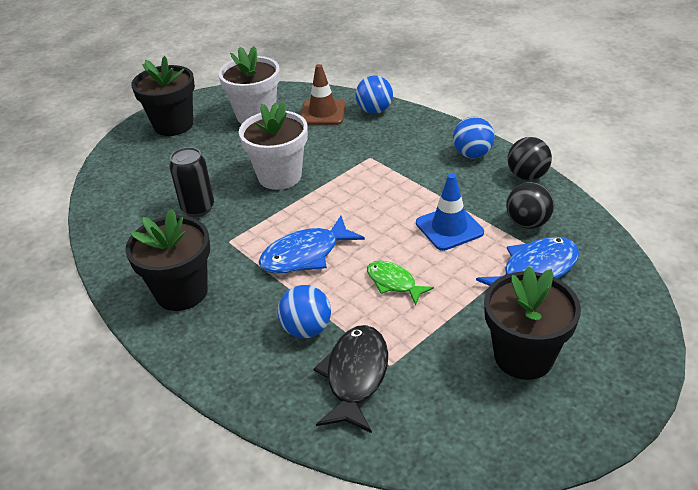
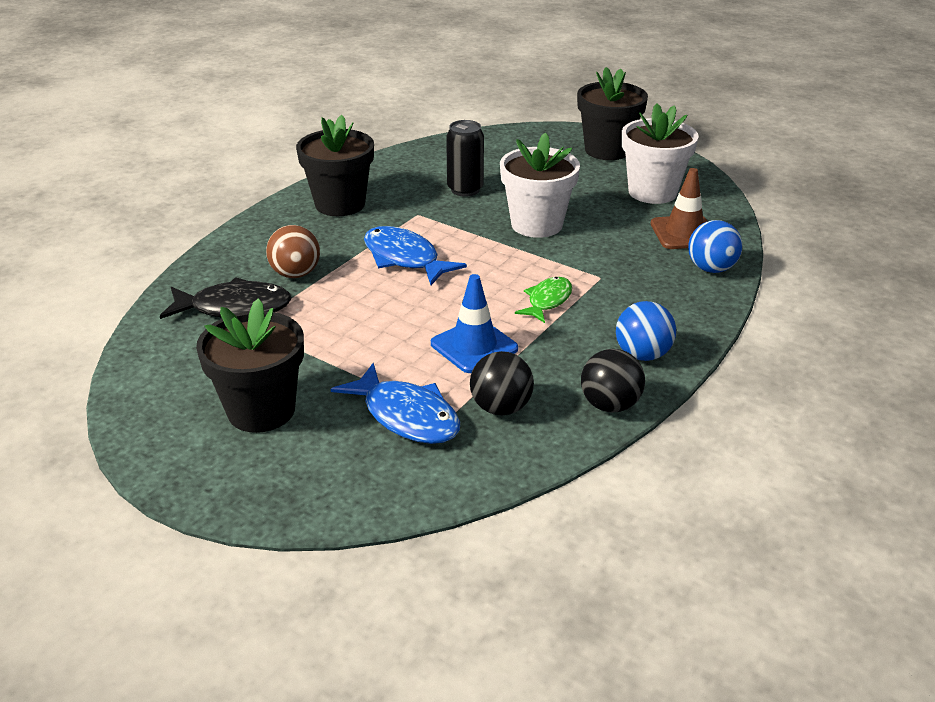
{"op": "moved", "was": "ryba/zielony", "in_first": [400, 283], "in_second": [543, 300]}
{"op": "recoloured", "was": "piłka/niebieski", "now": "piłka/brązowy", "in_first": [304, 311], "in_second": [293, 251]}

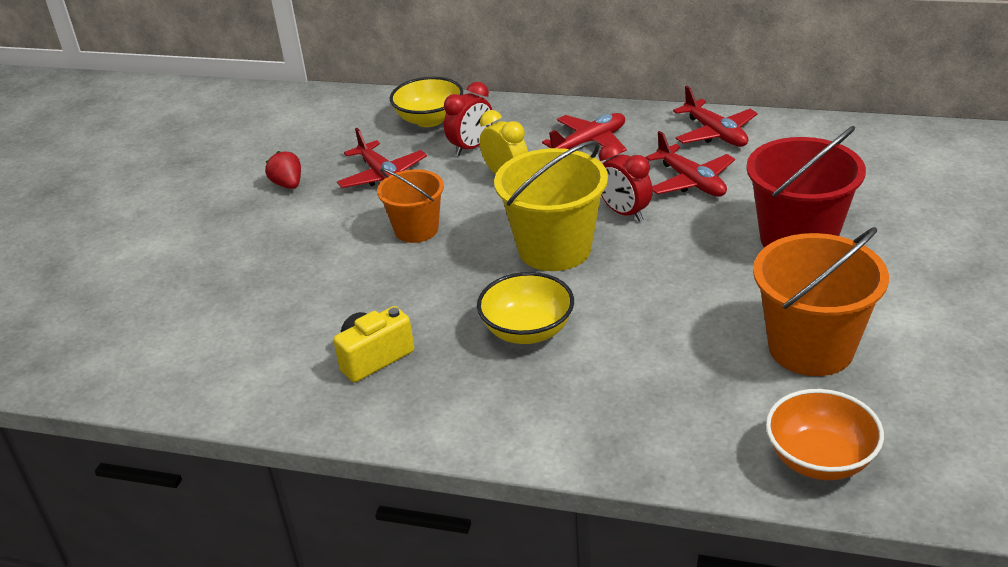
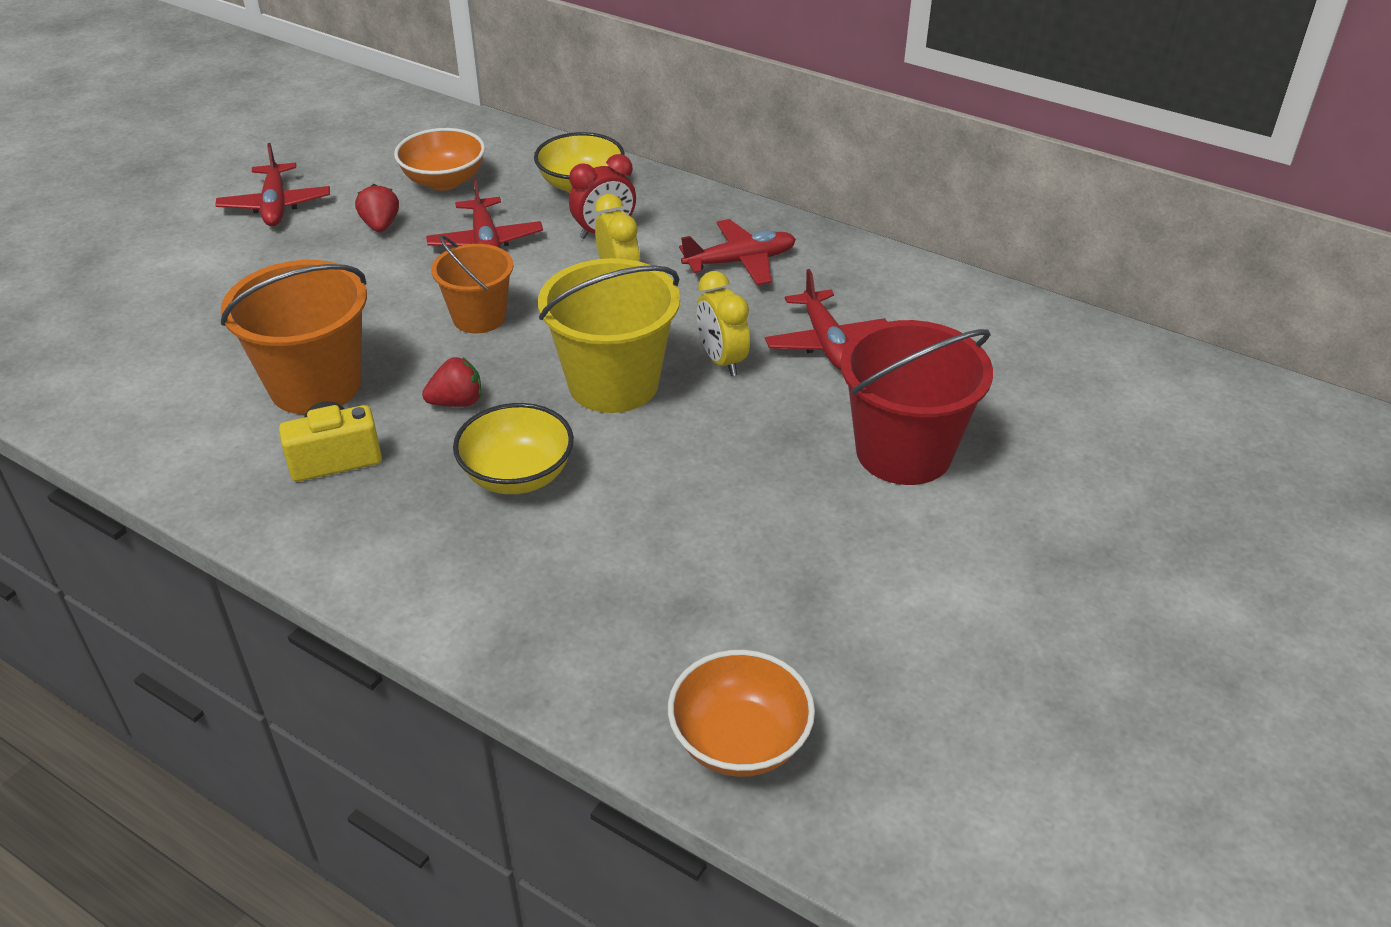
{"op": "added", "now": "miska/pomarańczowy", "in_second": [439, 159]}
{"op": "added", "now": "truskawka/czerwony", "in_second": [451, 382]}
{"op": "moved", "was": "samolot/czerwony", "in_first": [715, 116], "in_second": [272, 184]}
{"op": "moved", "was": "wiadro/pomarańczowy", "in_first": [821, 301], "in_second": [294, 337]}
{"op": "recoloured", "was": "budzik/czerwony", "now": "budzik/żółty", "in_first": [626, 182], "in_second": [723, 323]}

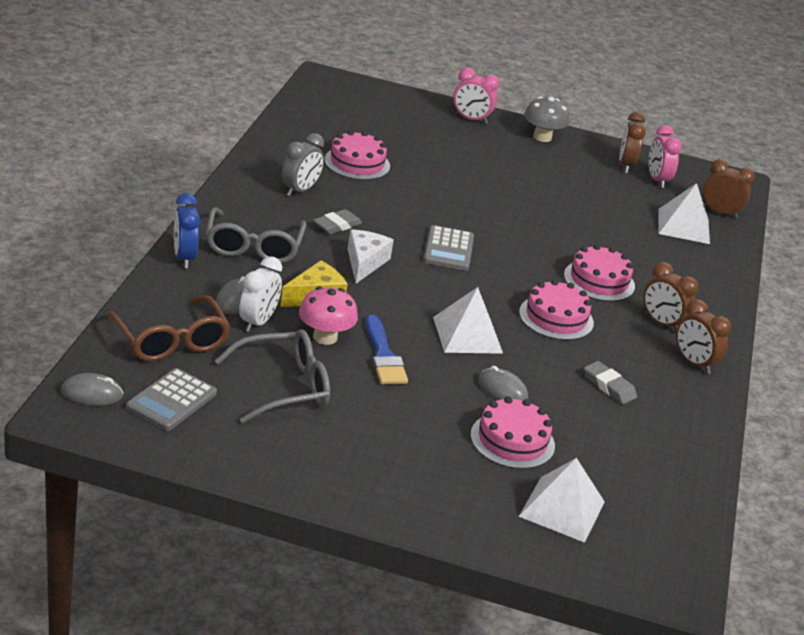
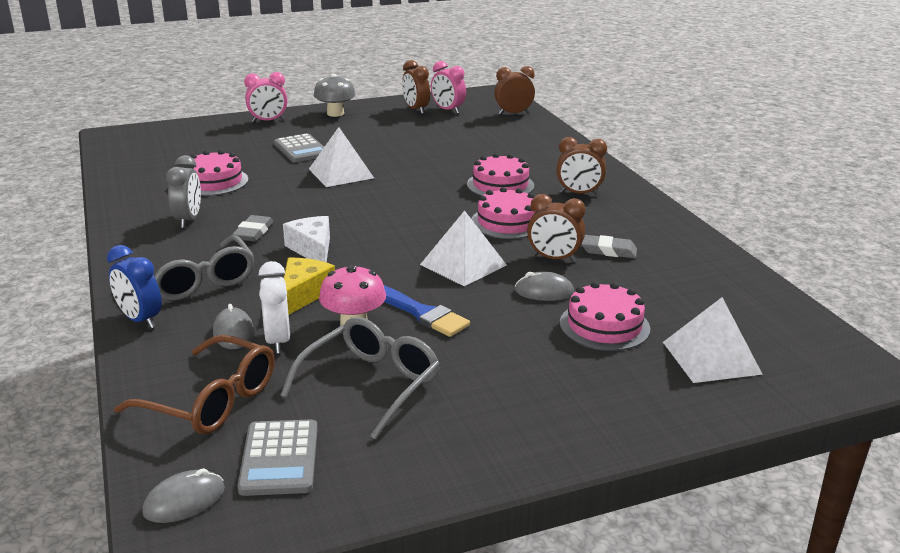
{"op": "moved", "was": "kalkulator/szary", "in_first": [448, 248], "in_second": [299, 148]}
{"op": "moved", "was": "piramida/biały", "in_first": [684, 213], "in_second": [341, 157]}
{"op": "moved", "was": "budzik/brązowy", "in_first": [703, 336], "in_second": [556, 228]}

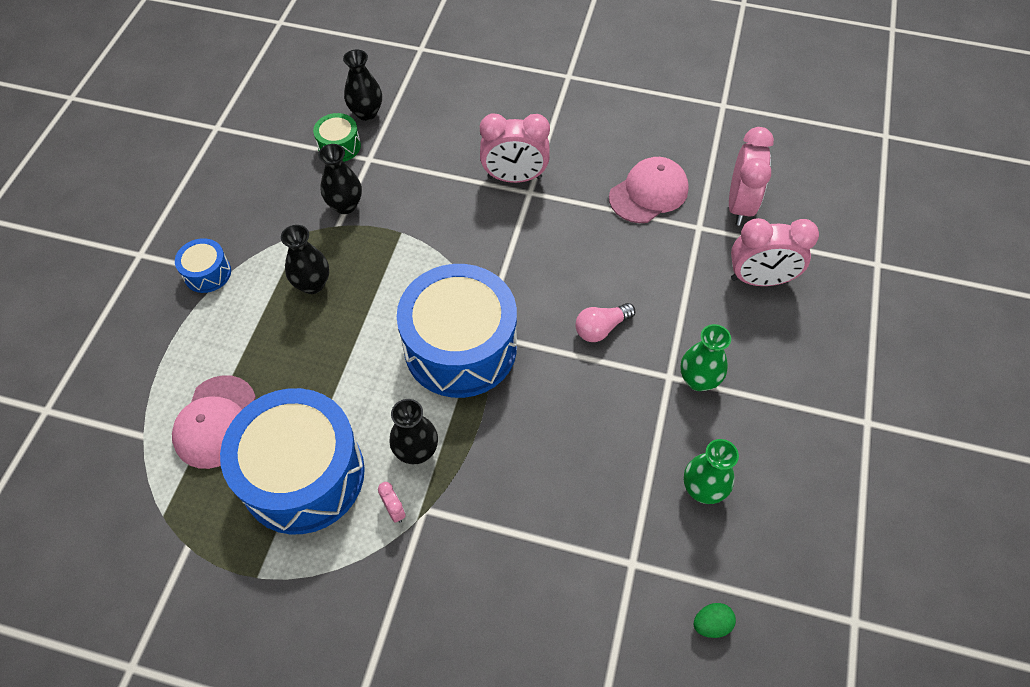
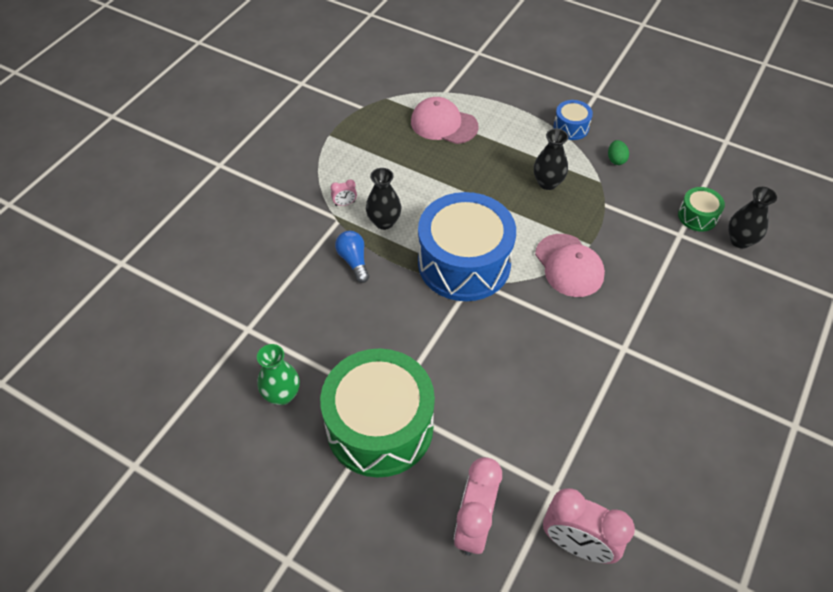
{"op": "removed", "was": "bęben/niebieski", "in_first": [292, 461]}
{"op": "removed", "was": "wazon/czarny", "in_first": [340, 179]}
{"op": "removed", "was": "budzik/różowy", "in_first": [515, 148]}
{"op": "removed", "was": "żarówka/różowy", "in_first": [605, 322]}
{"op": "added", "now": "żarówka/niebieski", "in_second": [352, 257]}
{"op": "moved", "was": "czapka/różowy", "in_first": [649, 190], "in_second": [570, 265]}
{"op": "moved", "was": "jajko/zielony", "in_first": [715, 620], "in_second": [618, 152]}
{"op": "replaced", "was": "wazon/zielony", "now": "bęben/zielony", "in_first": [705, 357], "in_second": [377, 413]}

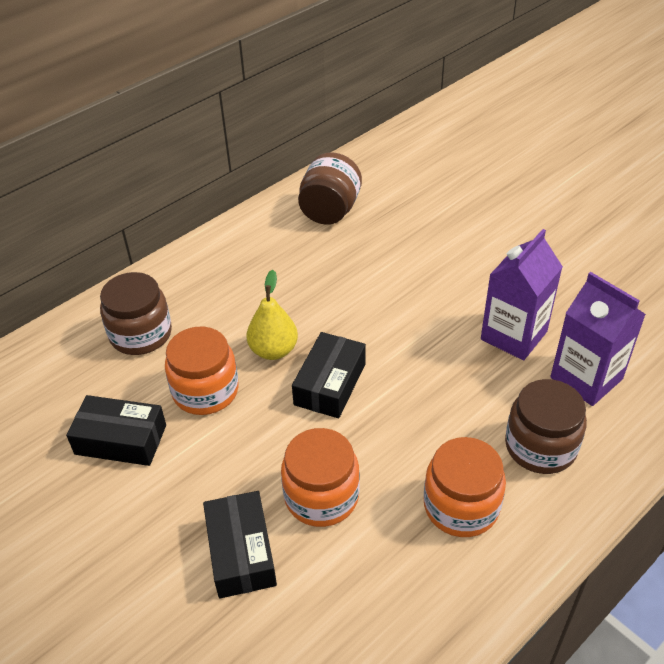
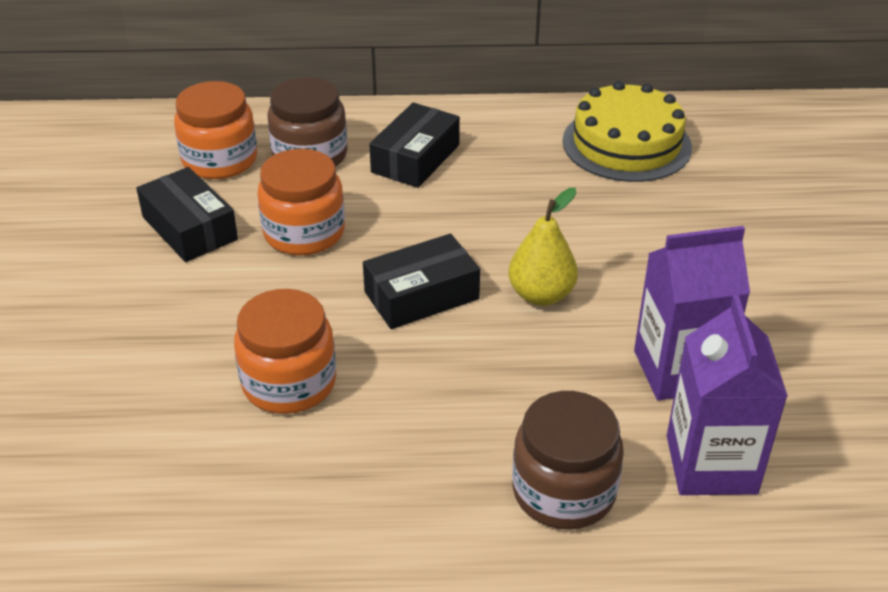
{"op": "moved", "was": "pudełko/czarny", "in_first": [240, 544], "in_second": [414, 145]}
{"op": "moved", "was": "gruszka/żółty", "in_first": [272, 315], "in_second": [543, 247]}
{"op": "moved", "was": "słoik/pomarańczowy", "in_first": [465, 487], "in_second": [215, 130]}
{"op": "replaced", "was": "słoik/brązowy", "now": "tort/żółty", "in_first": [330, 188], "in_second": [627, 131]}

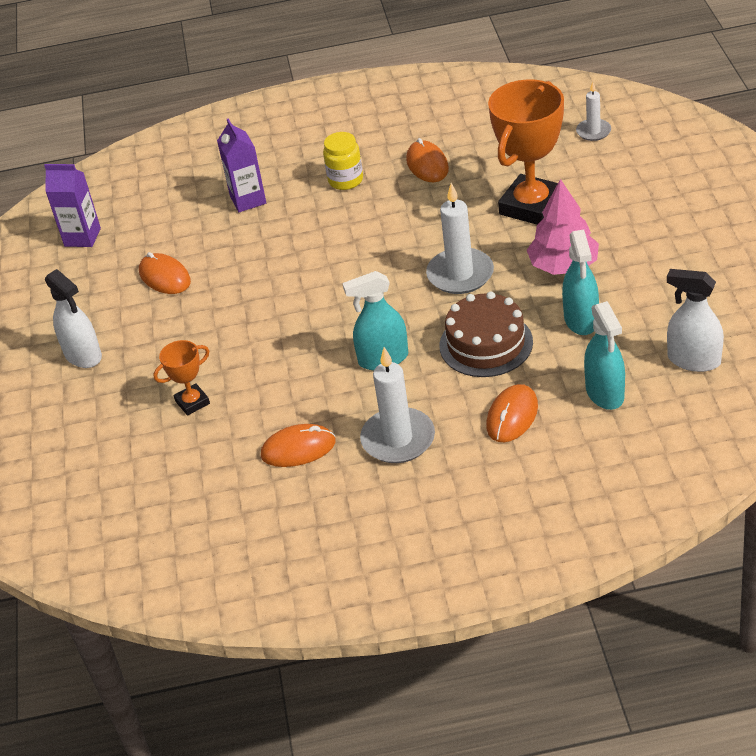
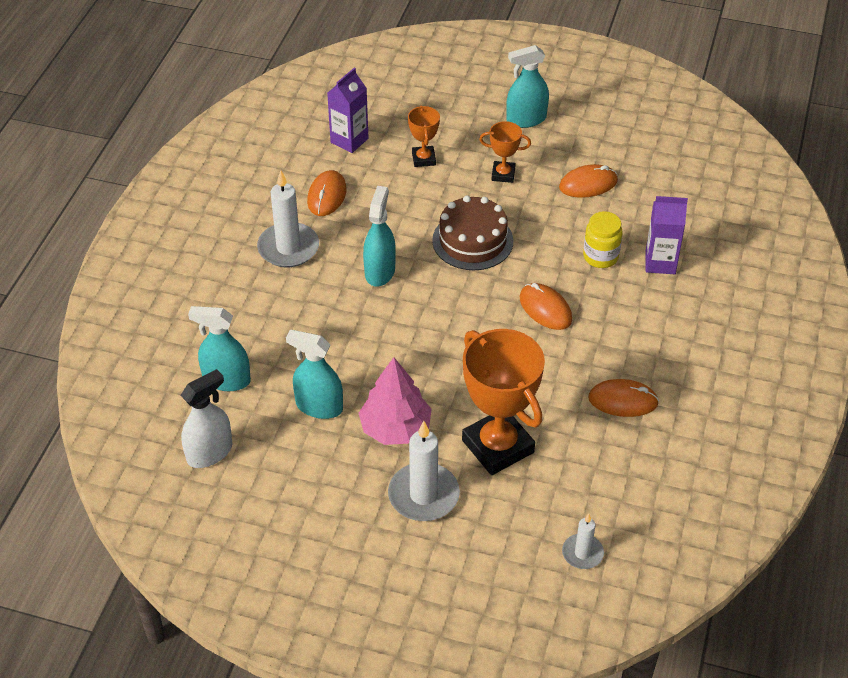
{"op": "added", "now": "puchar/pomarańczowy", "in_second": [505, 152]}
{"op": "moved", "was": "karton mleka/fioletowy", "in_first": [72, 205], "in_second": [348, 110]}
{"op": "moved", "was": "słoik/żółty", "in_first": [343, 161], "in_second": [602, 239]}
{"op": "moved", "was": "świeca/biały", "in_first": [460, 238], "in_second": [424, 471]}
{"op": "moved", "was": "tort/brązowy", "in_first": [486, 334], "in_second": [472, 233]}
{"op": "moved", "was": "myszka/pomarańczowy", "in_first": [512, 413], "in_second": [546, 306]}
{"op": "recoloured", "was": "spryskiwacz/biały", "now": "spryskiwacz/turkusowy", "in_first": [73, 318], "in_second": [527, 86]}

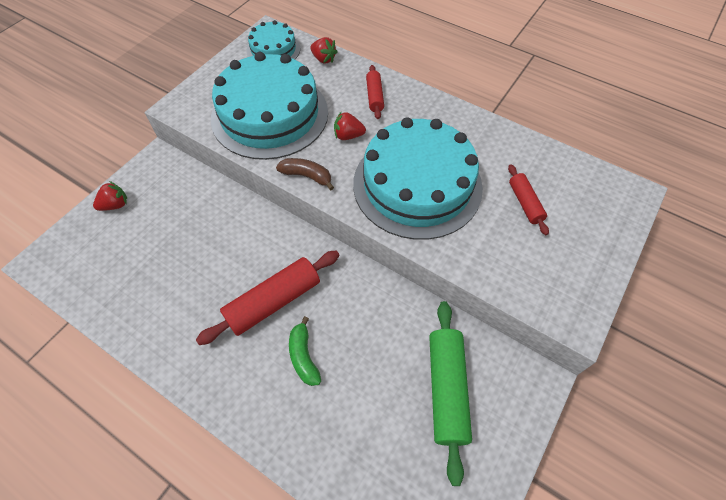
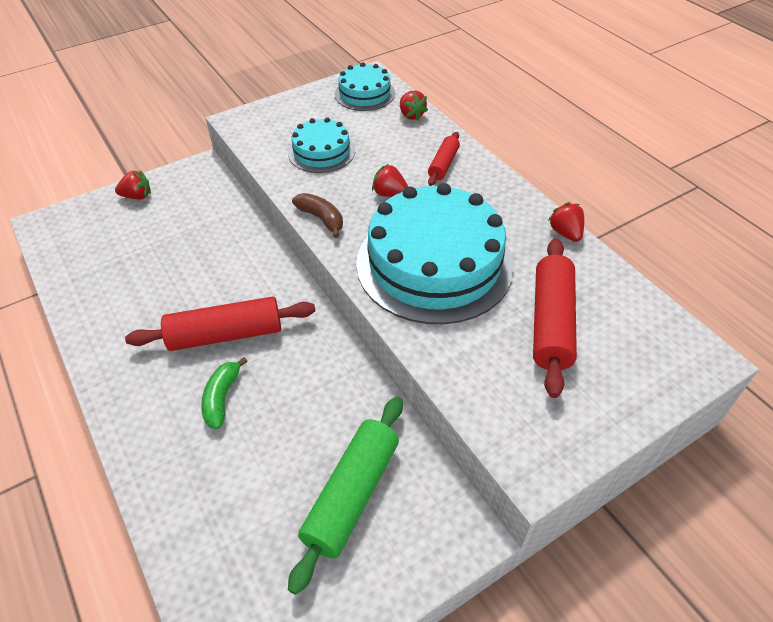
{"op": "added", "now": "truskawka/czerwony", "in_second": [566, 222]}
{"op": "resized", "was": "tort/turkusowy", "in_first": [269, 106], "in_second": [321, 145], "ratio": 0.51}
{"op": "resized", "was": "wałek do ciasta/czerwony", "in_first": [528, 199], "in_second": [555, 318], "ratio": 1.79}

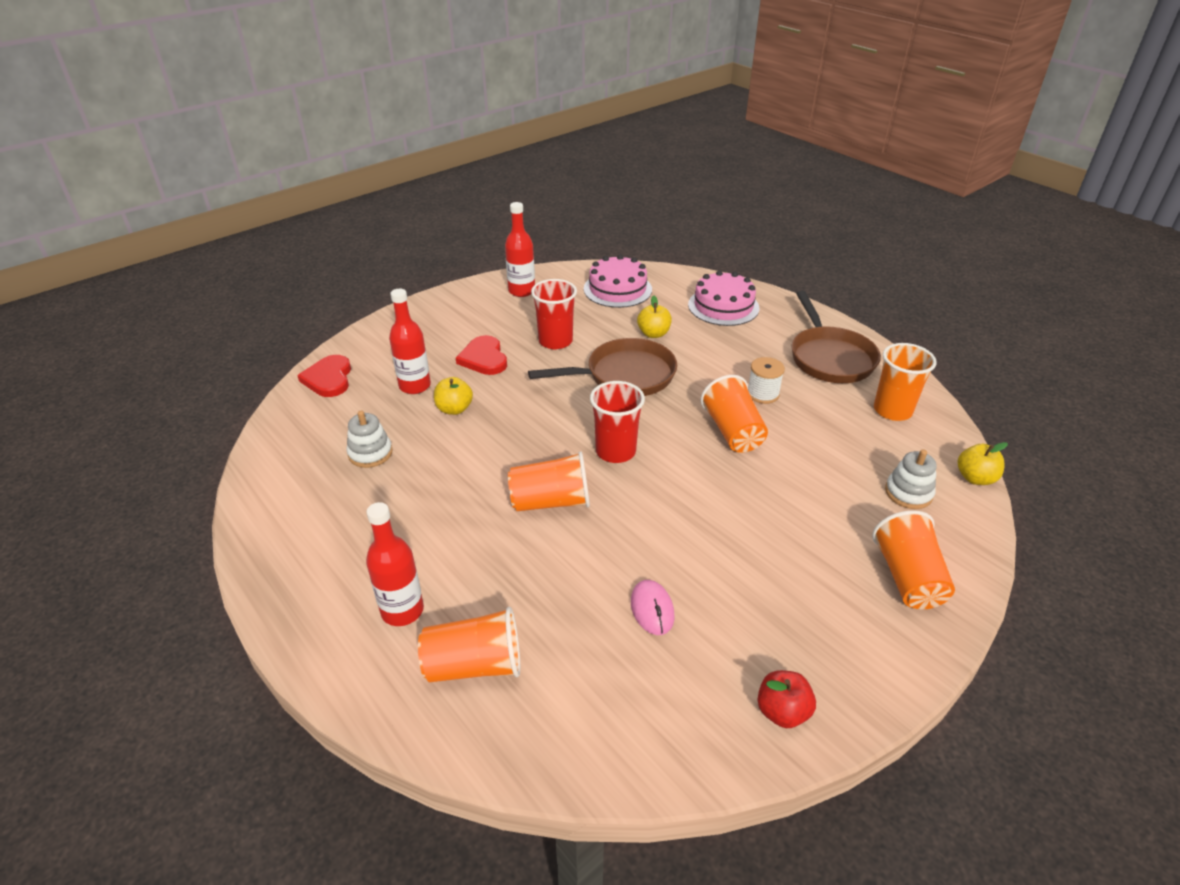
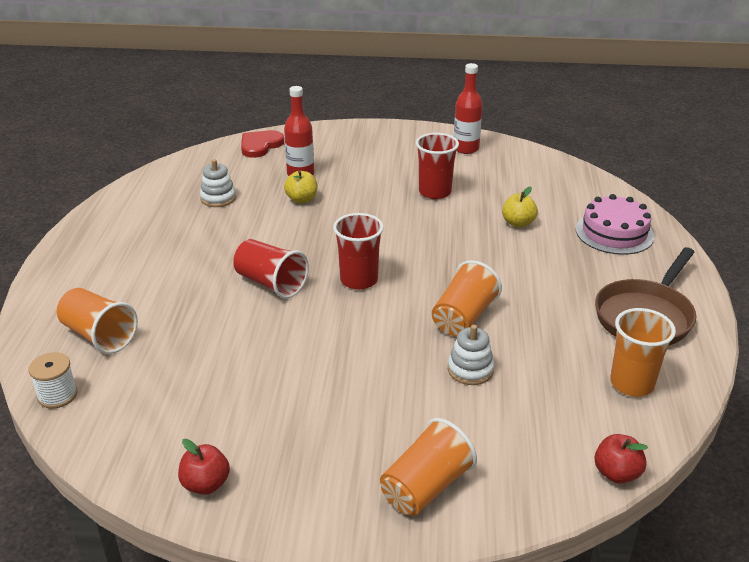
{"op": "removed", "was": "butelka/czerwony", "in_first": [395, 564]}
{"op": "removed", "was": "serce/czerwony", "in_first": [481, 355]}
{"op": "removed", "was": "patelnia/brązowy", "in_first": [602, 367]}
{"op": "removed", "was": "tort/różowy", "in_first": [618, 281]}
{"op": "removed", "was": "myszka/różowy", "in_first": [653, 607]}
{"op": "moved", "was": "szpulka/biały", "in_first": [766, 380], "in_second": [53, 380]}
{"op": "moved", "was": "zabawka nakładanka/biały", "in_first": [911, 479], "in_second": [471, 355]}
{"op": "recoloured", "was": "szklanka/pomarańczowy", "now": "szklanka/czerwony", "in_first": [549, 481], "in_second": [271, 269]}
{"op": "recoloured", "was": "jabłko/żółty", "now": "jabłko/czerwony", "in_first": [982, 463], "in_second": [621, 459]}

